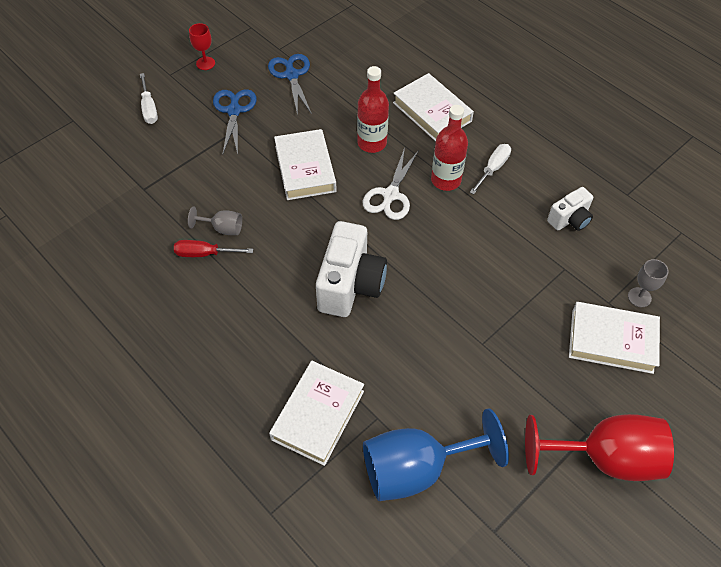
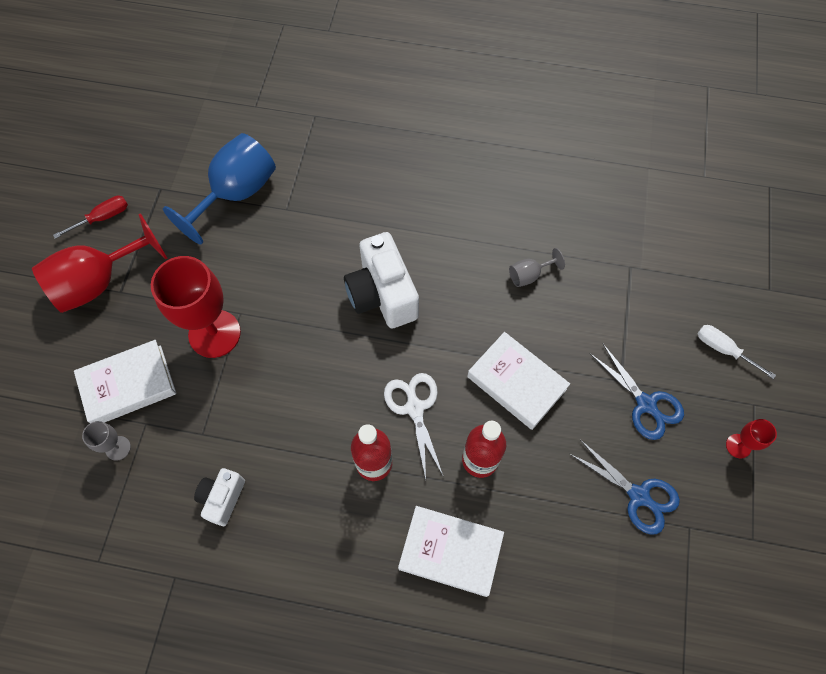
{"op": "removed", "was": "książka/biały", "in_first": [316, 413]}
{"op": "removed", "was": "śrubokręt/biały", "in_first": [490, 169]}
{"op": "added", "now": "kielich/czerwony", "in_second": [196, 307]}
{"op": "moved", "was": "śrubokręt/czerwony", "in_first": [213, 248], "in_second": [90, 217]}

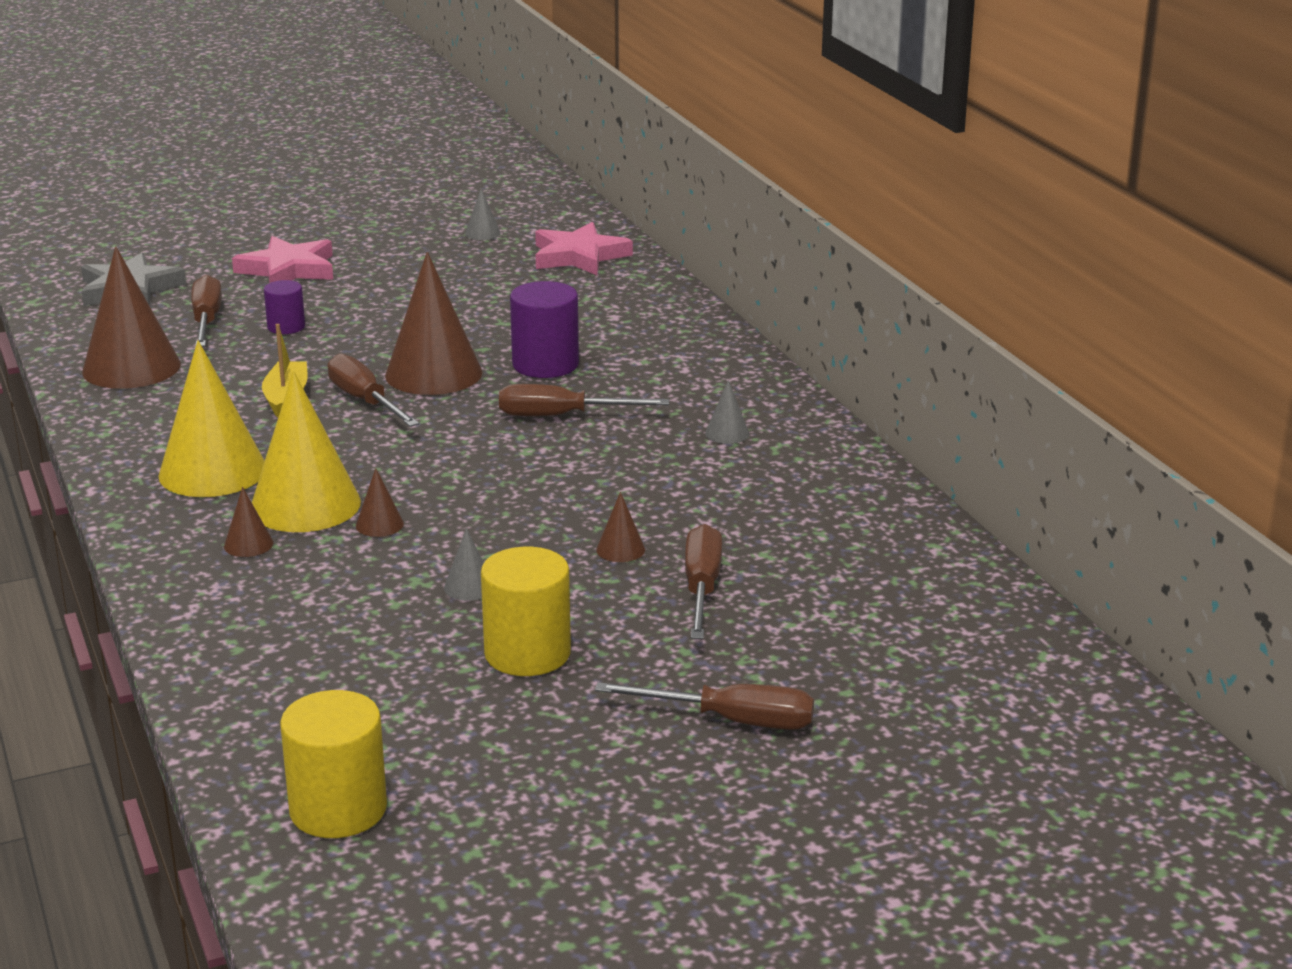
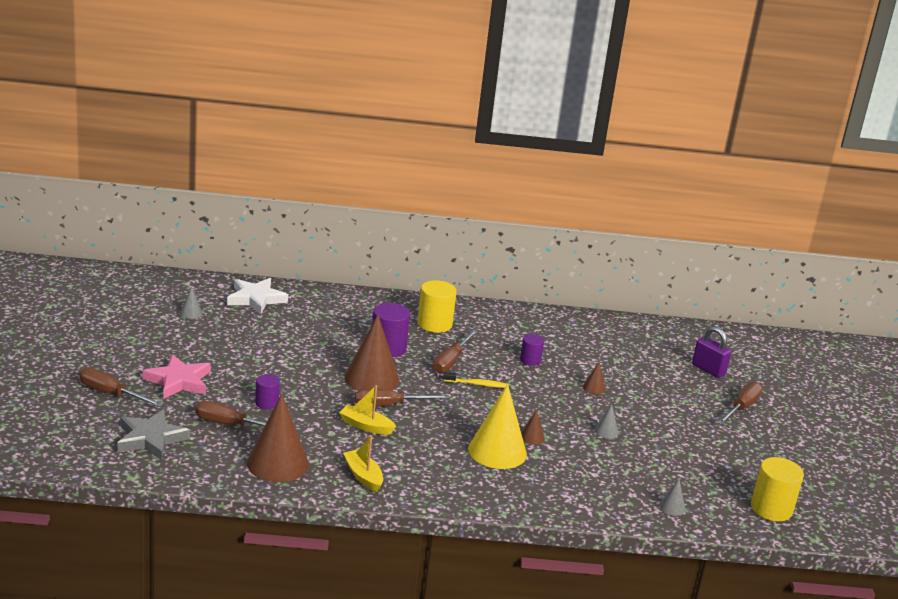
{"op": "removed", "was": "stożek/żółty", "in_first": [211, 418]}
{"op": "removed", "was": "stożek/brązowy", "in_first": [248, 522]}
{"op": "added", "now": "łódka/żółty", "in_second": [363, 463]}
{"op": "added", "now": "szczoteczka do zębów/żółty", "in_second": [476, 380]}
{"op": "added", "now": "walec/fioletowy", "in_second": [532, 350]}
{"op": "added", "now": "kłódka/fioletowy", "in_second": [711, 352]}
{"op": "moved", "was": "walec/żółty", "in_first": [526, 611], "in_second": [437, 306]}
{"op": "moved", "was": "śrubokręt/brązowy", "in_first": [703, 581], "in_second": [121, 387]}
{"op": "moved", "was": "stożek/szary", "in_first": [727, 412], "in_second": [672, 497]}
{"op": "recoloured", "was": "gwiazda/różowy", "now": "gwiazda/biały", "in_first": [584, 248], "in_second": [257, 296]}

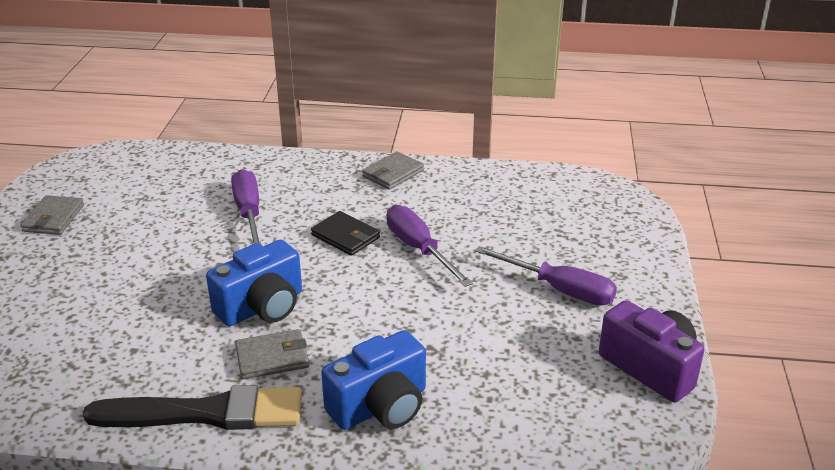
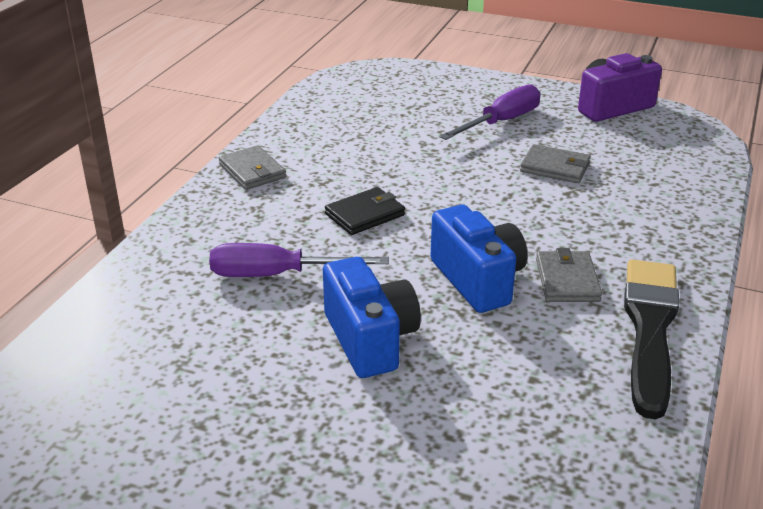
{"op": "removed", "was": "śrubokręt/fioletowy", "in_first": [430, 246]}
{"op": "moved", "was": "portfel/szary", "in_first": [52, 215], "in_second": [555, 163]}
{"op": "moved", "was": "aparat fotograficzny/niebieski", "in_first": [373, 380], "in_second": [372, 317]}

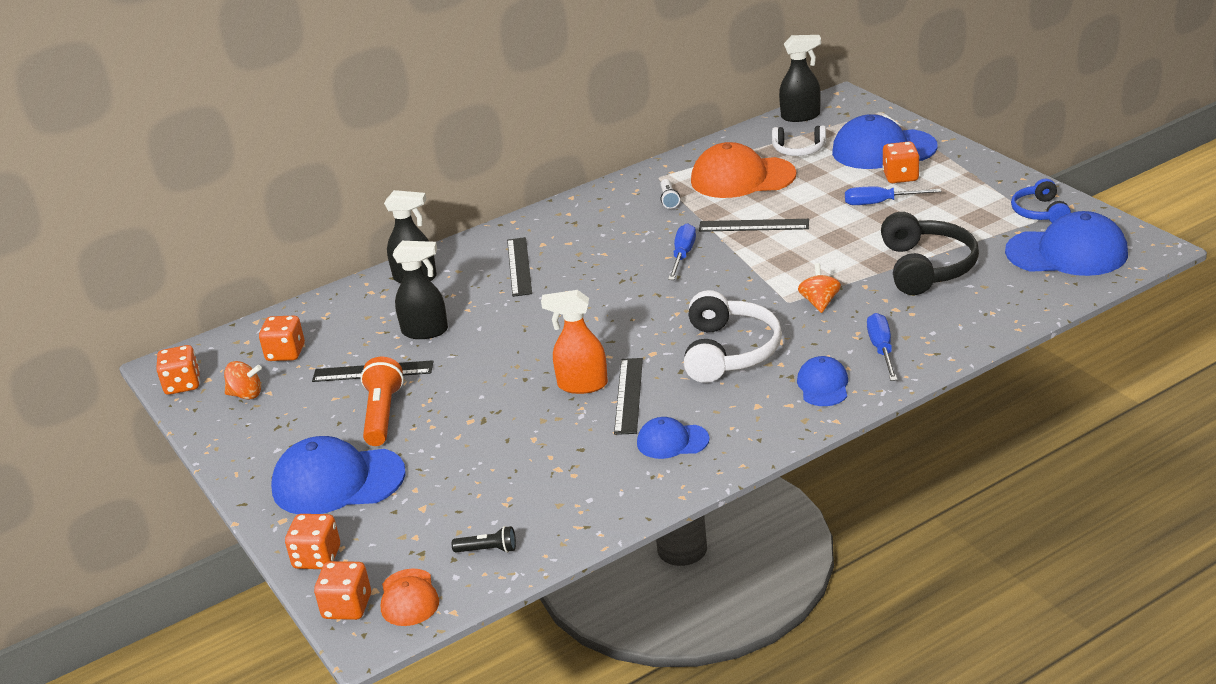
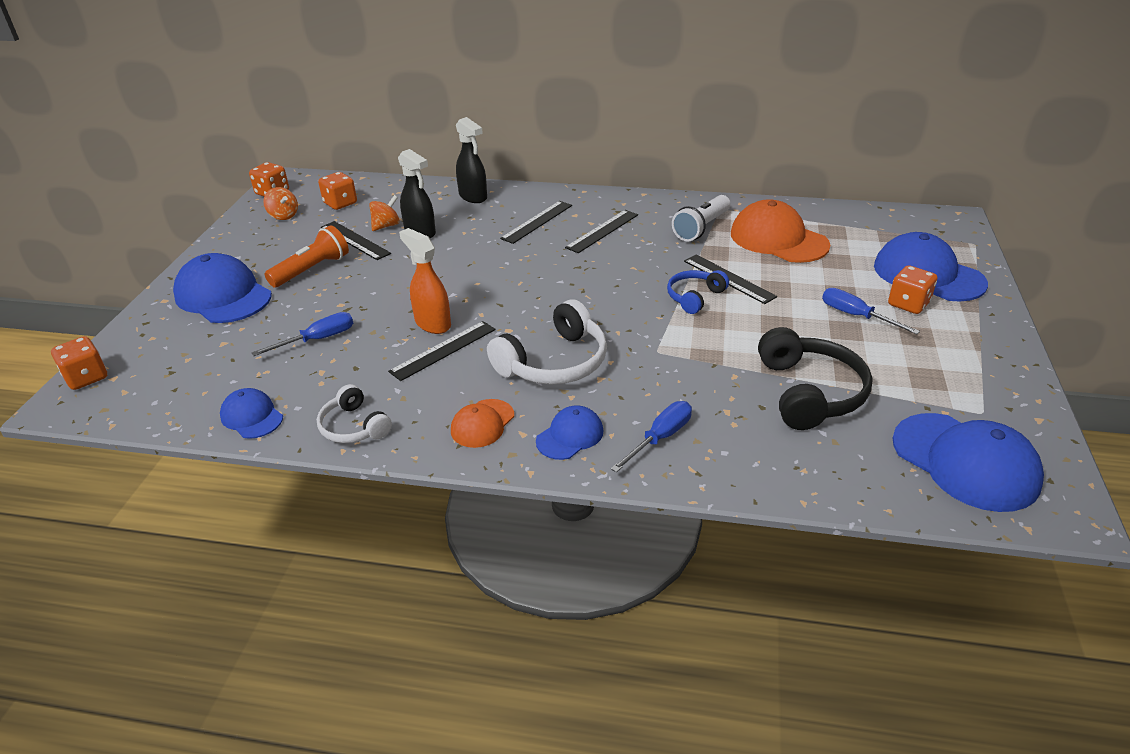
{"op": "removed", "was": "kostka do gry/pomarańczowy", "in_first": [312, 541]}
{"op": "removed", "was": "latarka/czarny", "in_first": [484, 539]}
{"op": "removed", "was": "spryskiwacz/czarny", "in_first": [800, 78]}
{"op": "added", "now": "linijka/czarny", "in_second": [601, 231]}
{"op": "moved", "was": "czapka/pomarańczowy", "in_first": [410, 597], "in_second": [482, 423]}
{"op": "moved", "was": "czapka/niebieski", "in_first": [673, 438], "in_second": [251, 413]}
{"op": "moved", "was": "śrubokręt/niebieski", "in_first": [682, 251], "in_second": [302, 334]}
{"op": "moved", "was": "słuchawki/biały", "in_first": [799, 140], "in_second": [354, 413]}
{"op": "moved", "was": "bączek/pomarańczowy", "in_first": [819, 288], "in_second": [384, 213]}
{"op": "moved", "was": "słuchawki/niebieski", "in_first": [1041, 201], "in_second": [698, 292]}
{"op": "turned", "was": "słuchawki/czarny", "in_first": [930, 253], "in_second": [815, 378], "clockwise": -45}
{"op": "resized", "was": "latarka/biały", "in_first": [670, 194], "in_second": [701, 218], "ratio": 1.85}

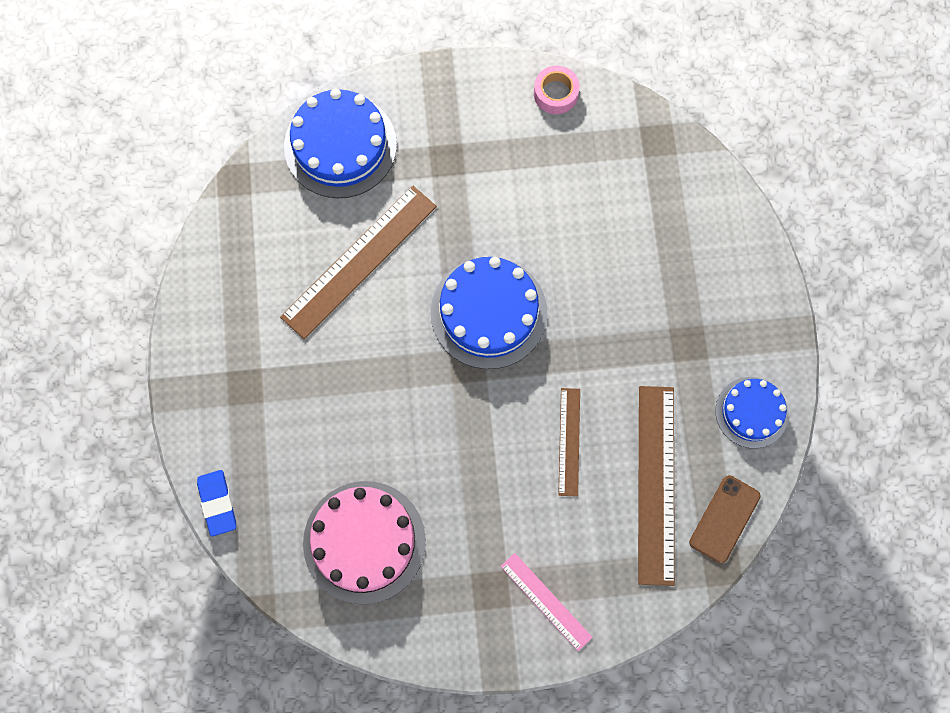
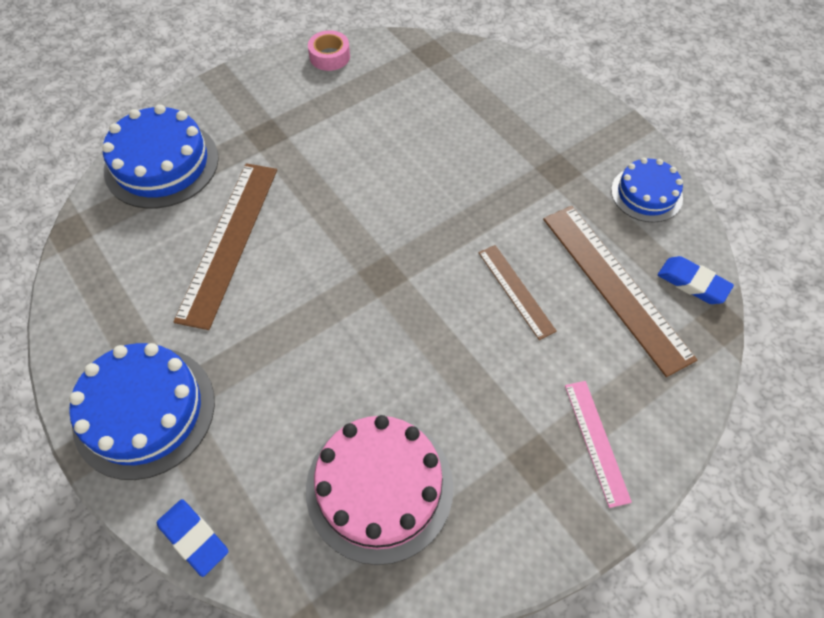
{"op": "moved", "was": "tort/niebieski", "in_first": [489, 313], "in_second": [142, 411]}
{"op": "replaced", "was": "telefon/brązowy", "now": "gumka do mazania/niebieski", "in_first": [725, 519], "in_second": [696, 280]}
{"op": "turned", "was": "linijka/różowy", "in_first": [547, 602], "in_second": [598, 444], "clockwise": 60}

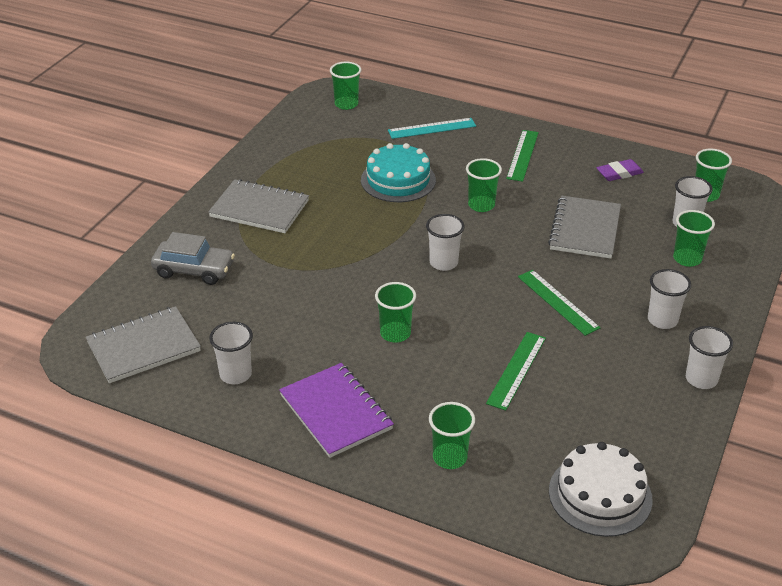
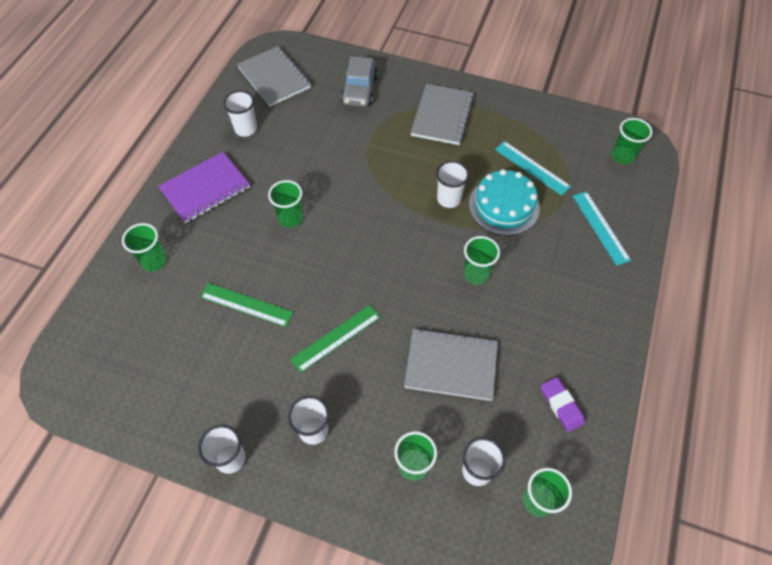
{"op": "removed", "was": "linijka/zielony", "in_first": [522, 156]}
{"op": "removed", "was": "tort/biały", "in_first": [601, 489]}
{"op": "added", "now": "linijka/turkusowy", "in_second": [533, 168]}
{"op": "moved", "was": "szklanka/biały", "in_first": [445, 242], "in_second": [453, 184]}

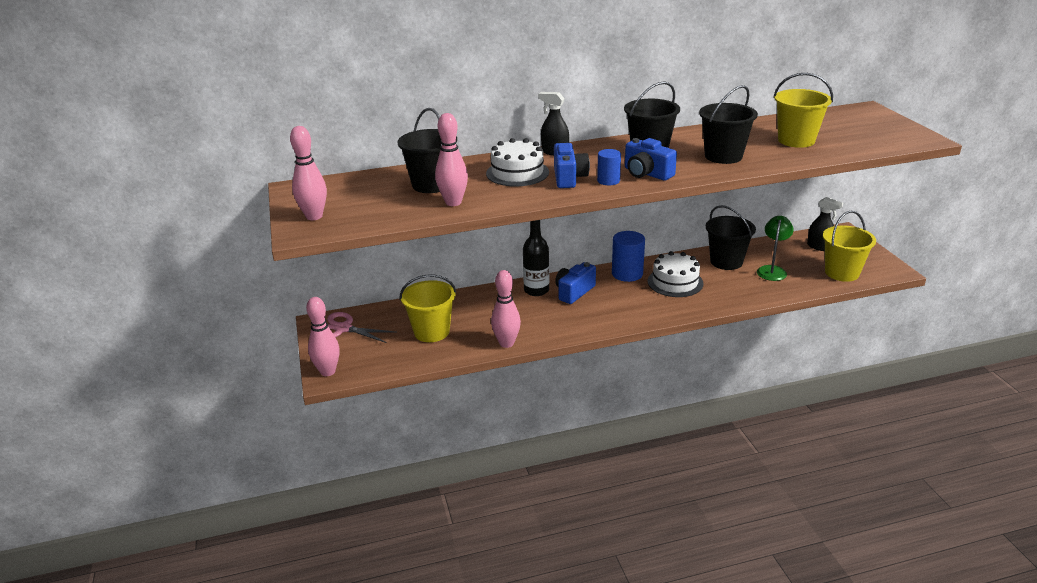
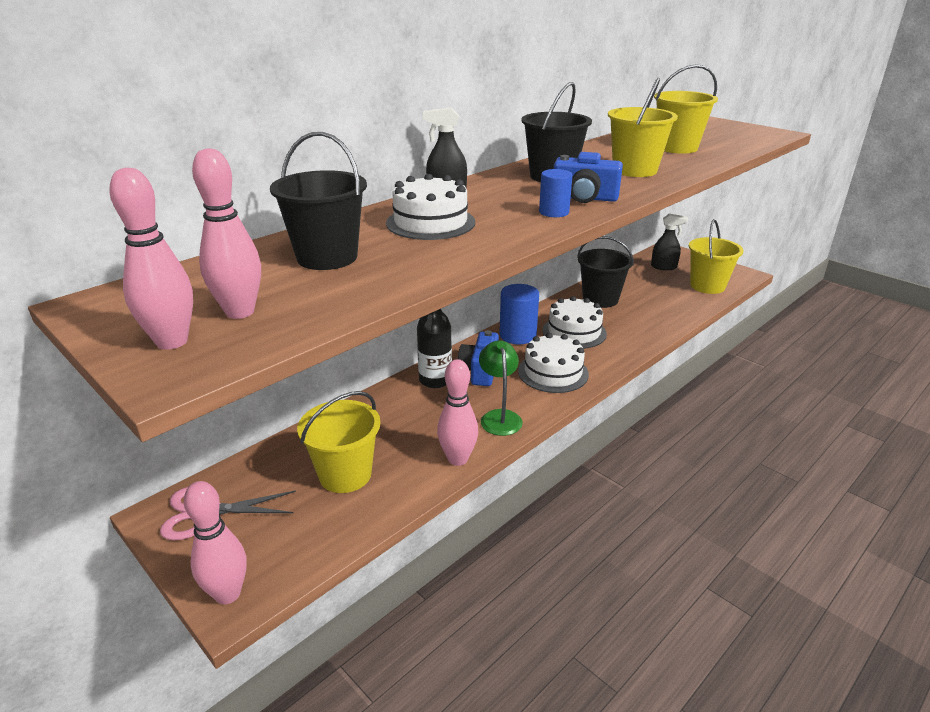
{"op": "removed", "was": "aparat fotograficzny/niebieski", "in_first": [572, 165]}
{"op": "added", "now": "tort/biały", "in_second": [553, 363]}
{"op": "moved", "was": "kręgiel/różowy", "in_first": [451, 159], "in_second": [226, 233]}
{"op": "moved", "was": "lampka/zielony", "in_first": [775, 248], "in_second": [501, 388]}
{"op": "recoloured", "was": "wiadro/czarny", "now": "wiadro/żółty", "in_first": [728, 124], "in_second": [643, 127]}

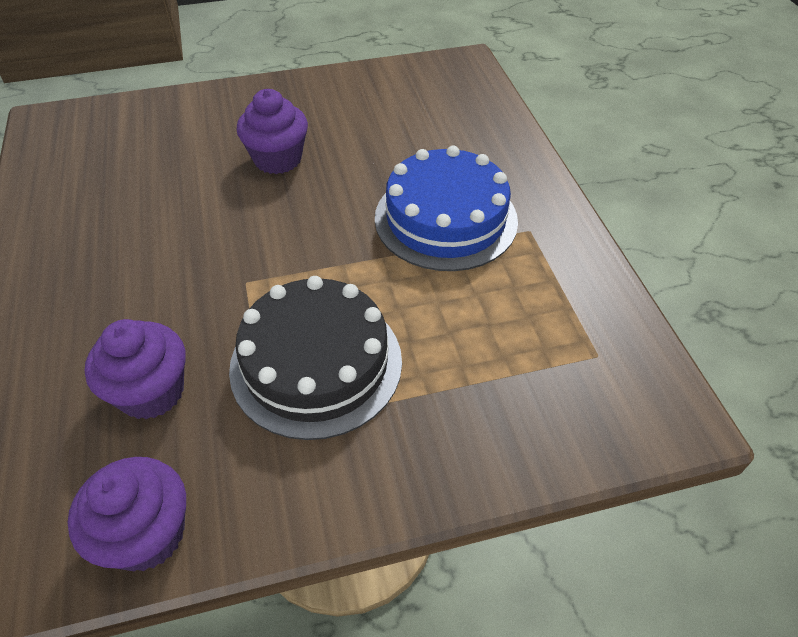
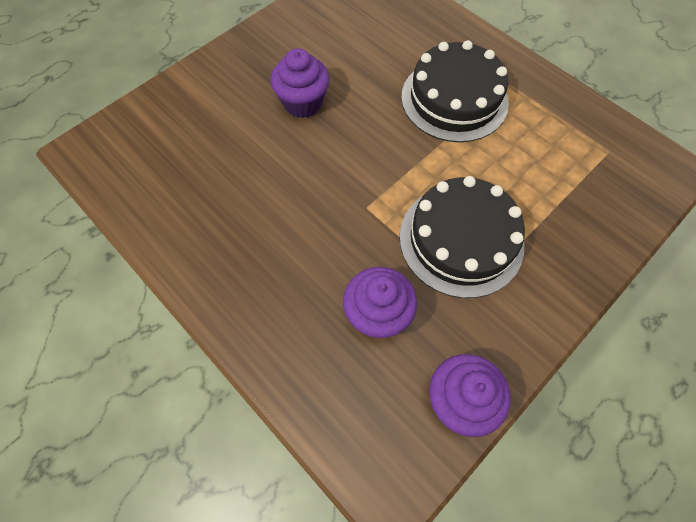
{"op": "recoloured", "was": "tort/niebieski", "now": "tort/czarny", "in_first": [446, 208], "in_second": [455, 91]}

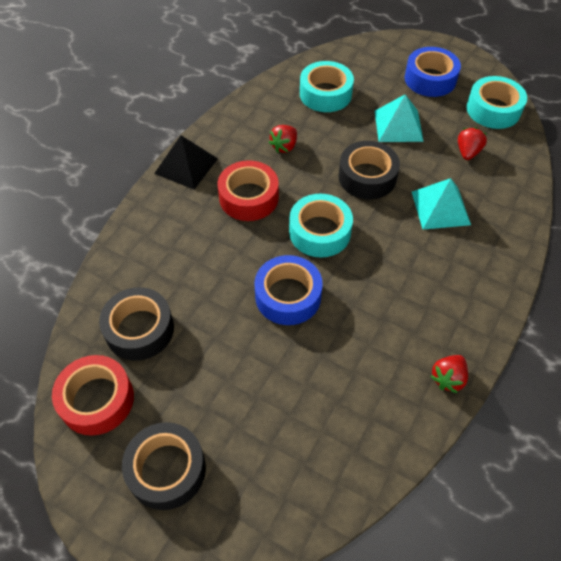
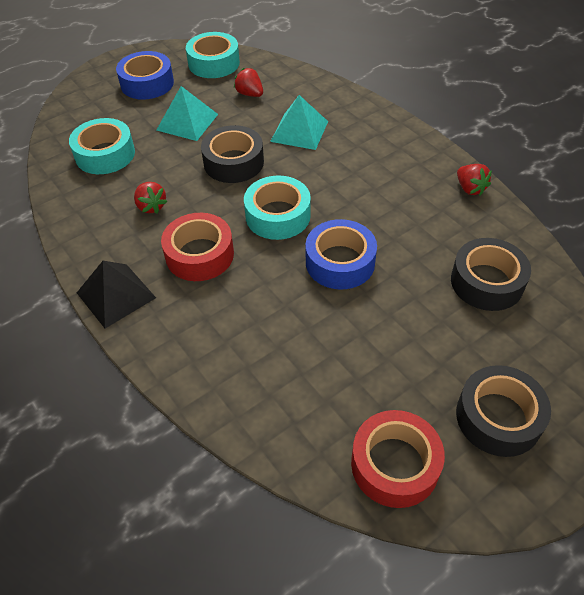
{"op": "moved", "was": "taśma klejąca/czarny", "in_first": [136, 324], "in_second": [491, 274]}

